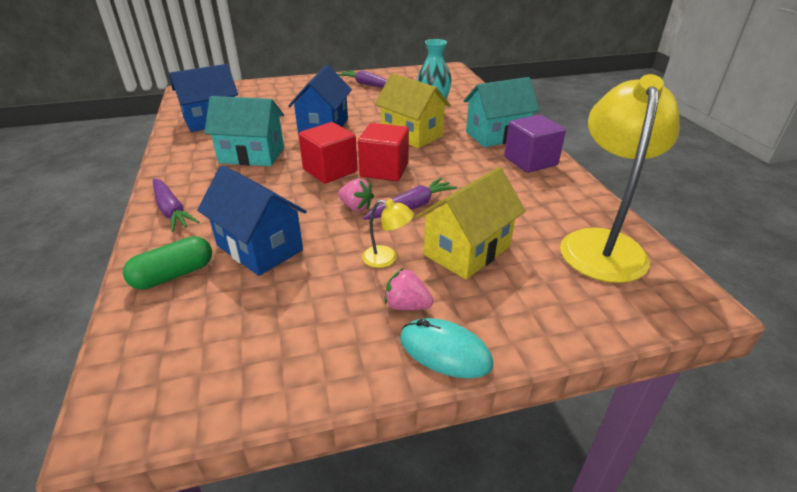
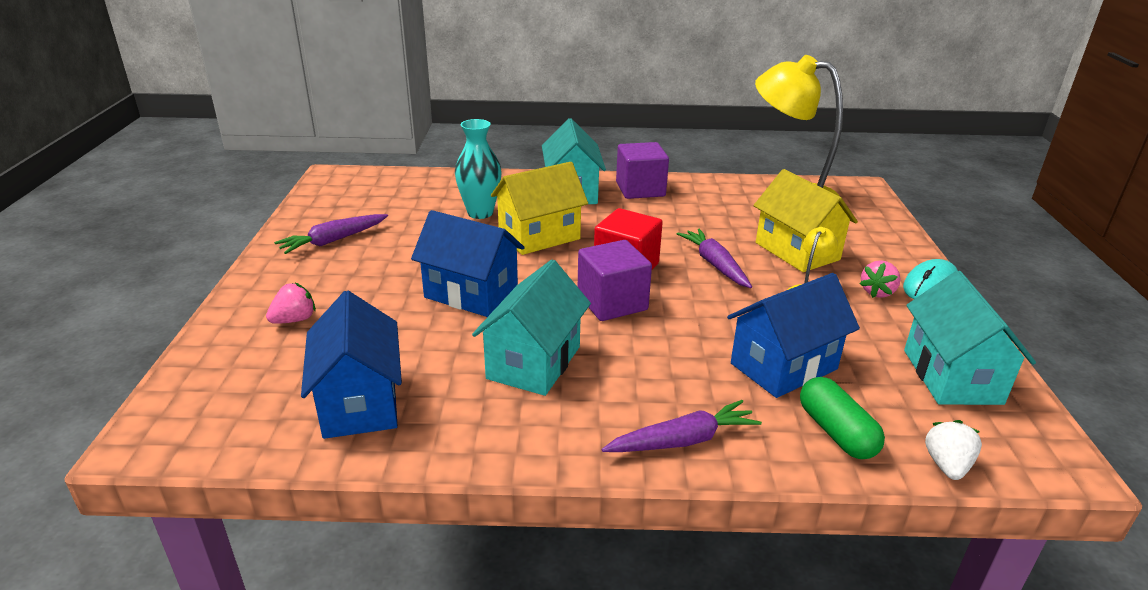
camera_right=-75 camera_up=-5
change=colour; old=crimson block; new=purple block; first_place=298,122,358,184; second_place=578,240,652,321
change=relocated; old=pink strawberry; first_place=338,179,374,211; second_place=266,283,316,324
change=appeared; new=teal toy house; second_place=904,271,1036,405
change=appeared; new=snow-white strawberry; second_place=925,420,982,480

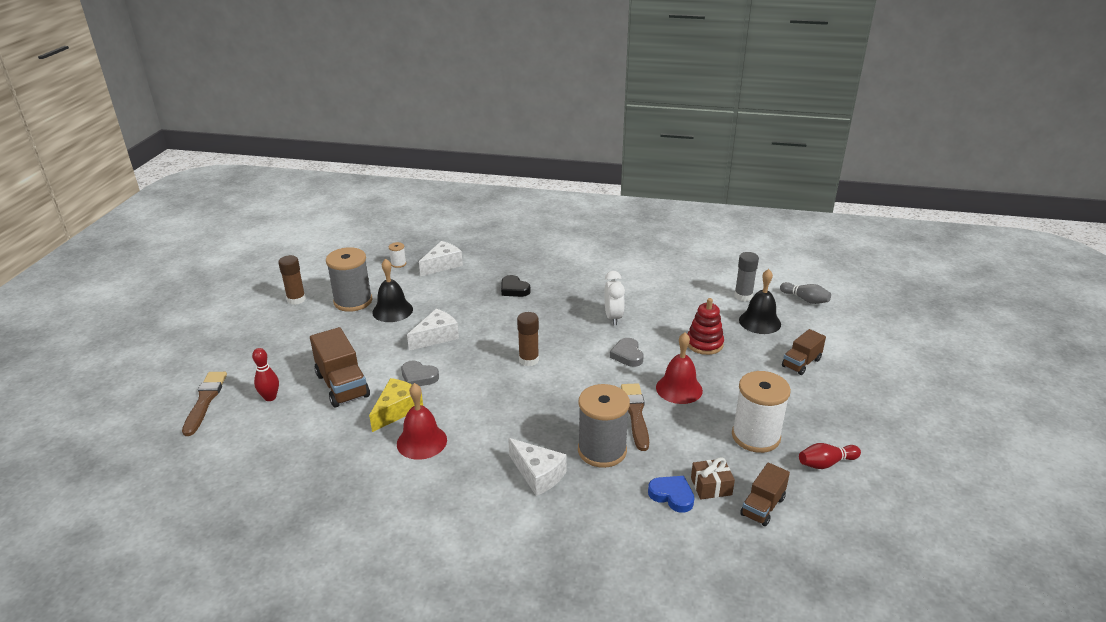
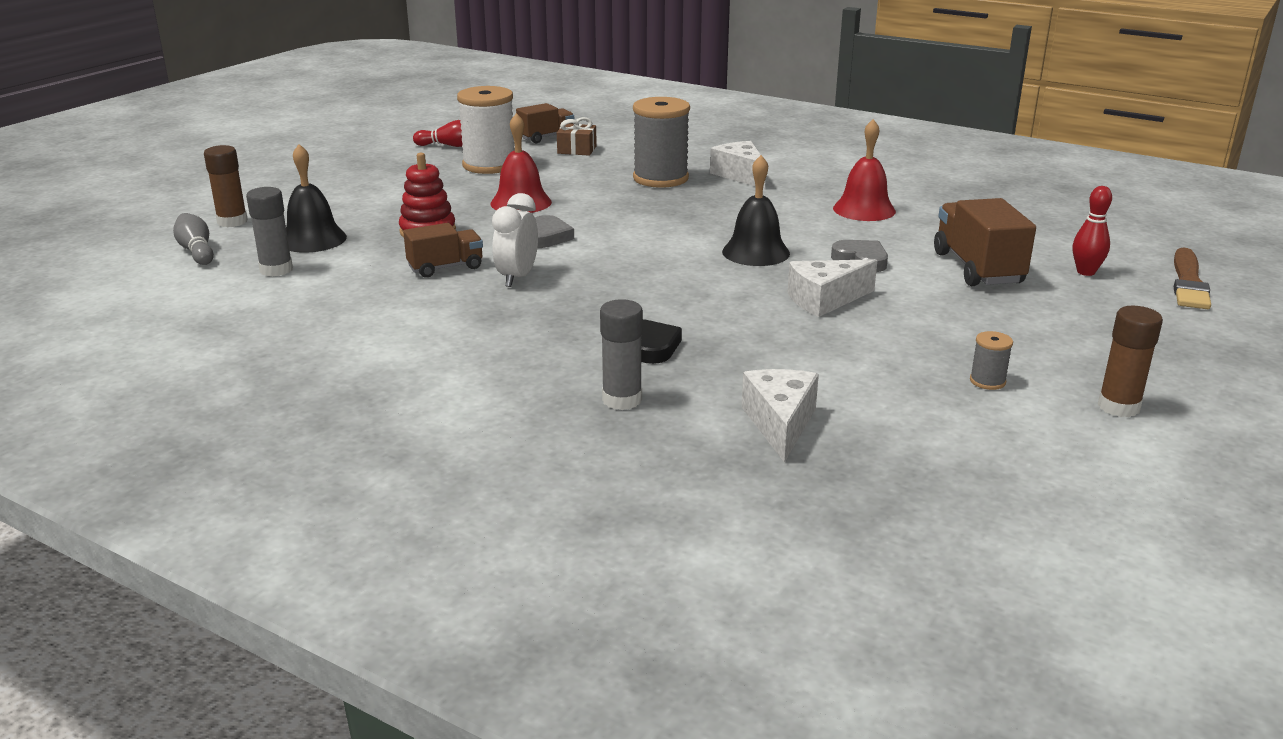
camera_right=-160 camera_up=-5
change=spun; old=snow-white piece of cheese; first_place=419,241,463,276; second_place=742,369,819,463; degrees=120
change=missing; old=snow-white reel of thread; first_place=389,242,406,268
change=size; old=ash-grey reel of thread; first_place=326,247,372,312; second_place=970,331,1013,390; factor=0.43
change=relocated; old=ebony bell; first_place=372,259,413,322; second_place=722,155,790,266
change=relocated; old=dark brown glue stick; first_place=517,312,539,366; second_place=204,145,248,227
change=relocated; old=dark brown toy truck; first_place=782,329,826,375; second_place=403,223,483,277
change=missing; old=golden piece of cheese; first_place=369,378,423,432
change=missing; old=dark brown brush; first_place=621,383,649,451
change=missing; old=blue heart shape; first_place=648,476,694,513
change=appeared; new=ash-grey glue stick; second_place=600,299,643,410

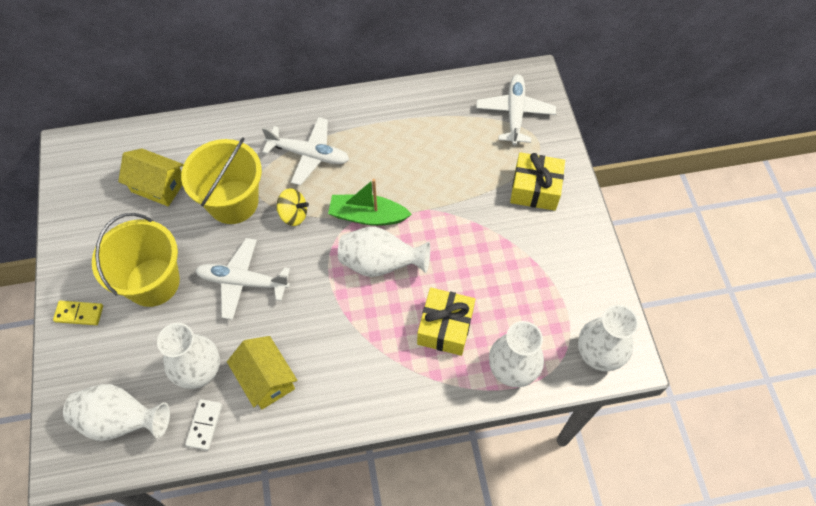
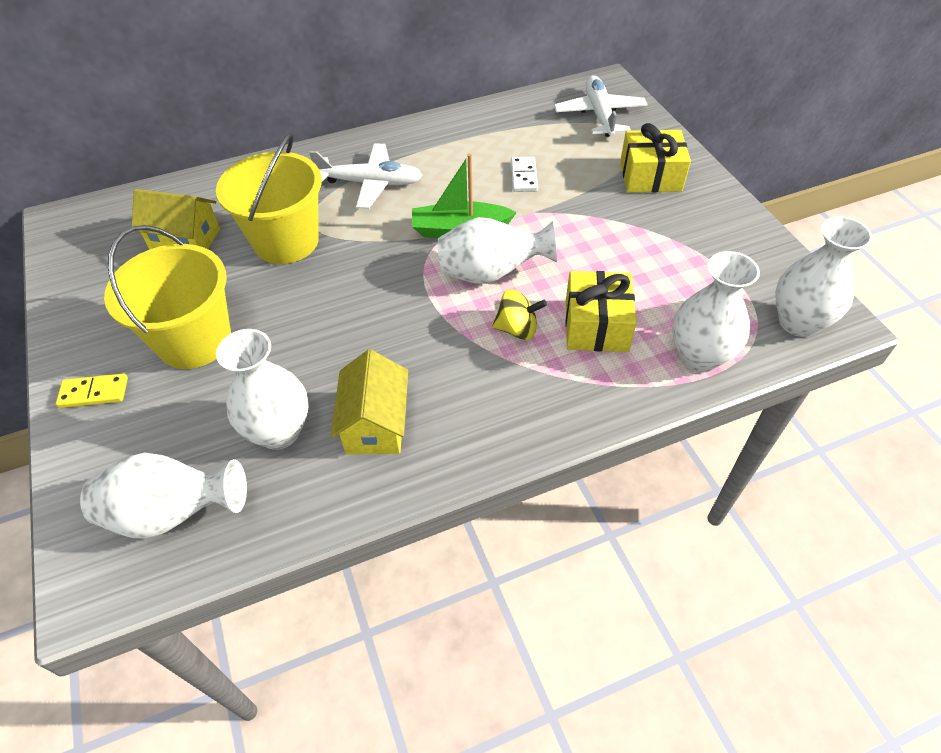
camera_right=-10 camera_up=-10
change=relocated; old=golden toy top; first_place=276,188,309,226; second_place=492,289,547,340
change=missing; old=snow-white toy plane; first_place=195,238,290,320
change=spun; old=golden toy house; first_place=227,336,297,410; second_place=331,349,408,454; degrees=45
change=relocated; old=snow-white domino piece; first_place=185,399,222,450; second_place=511,157,538,192

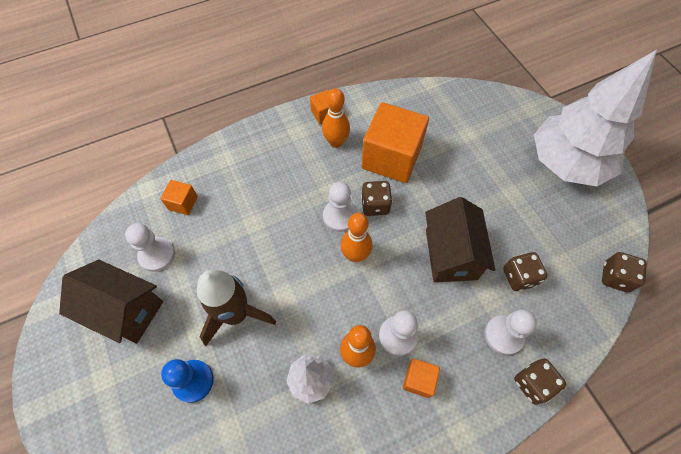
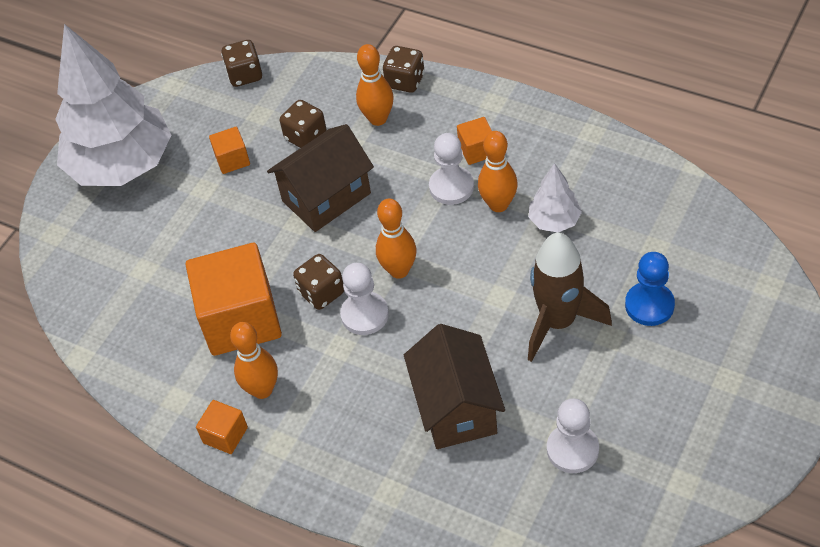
camera_right=-120 camera_up=-10
change=relocated; old=bright orange block; first_place=160,180,198,215; second_place=209,127,250,174
change=relocated; old=dark brown toy house; first_place=59,260,163,344; second_place=404,324,505,449
change=exchanged; old=snow-white game pawn; new=bright orange skittle; first_place=485,309,537,355; second_place=356,44,394,126

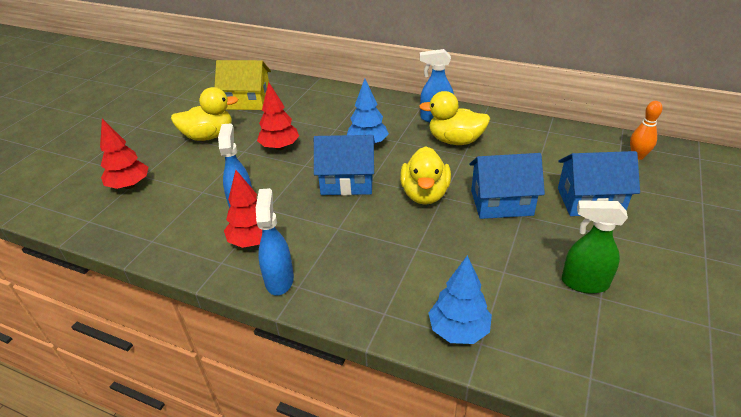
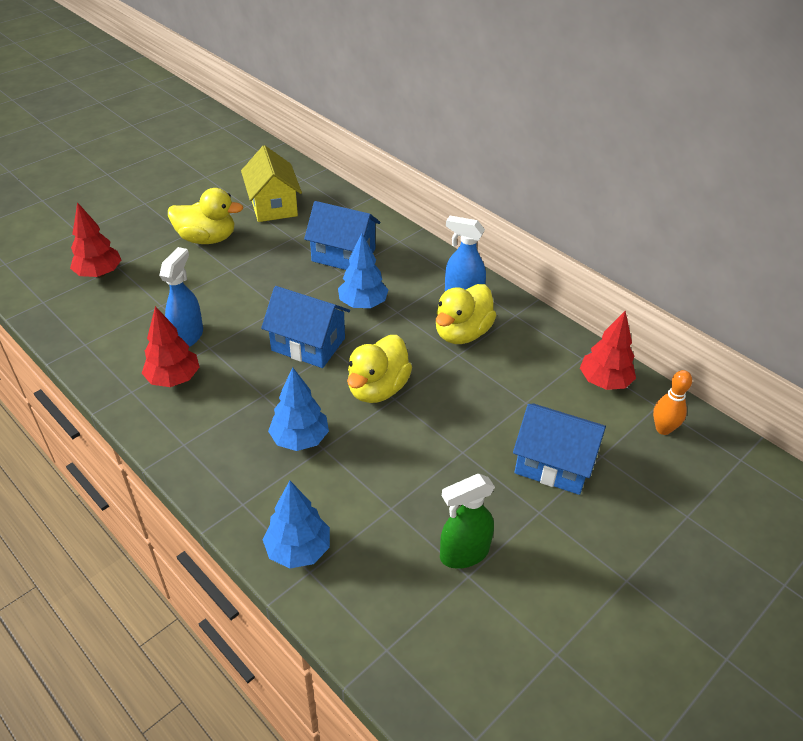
camera_right=20 camera_up=5
change=spun; old=golden toy house; first_place=215,60,271,110; second_place=241,145,302,222; degrees=45
change=relocated; old=crimson fir tree; first_place=257,82,299,150; second_place=580,311,636,390
change=spun; old=golden duck; first_place=419,91,490,145; second_place=436,284,497,344; degrees=-90
change=relocated; old=blue toy house; first_place=469,153,545,219; second_place=304,201,380,270
change=missing; old=blue spray cleaner; first_place=256,188,294,296
change=spun; old=emerald spray cleaner; first_place=561,200,628,294; second_place=440,474,495,569; degrees=-60
change=appeared; new=blue fir tree; second_place=268,367,329,451

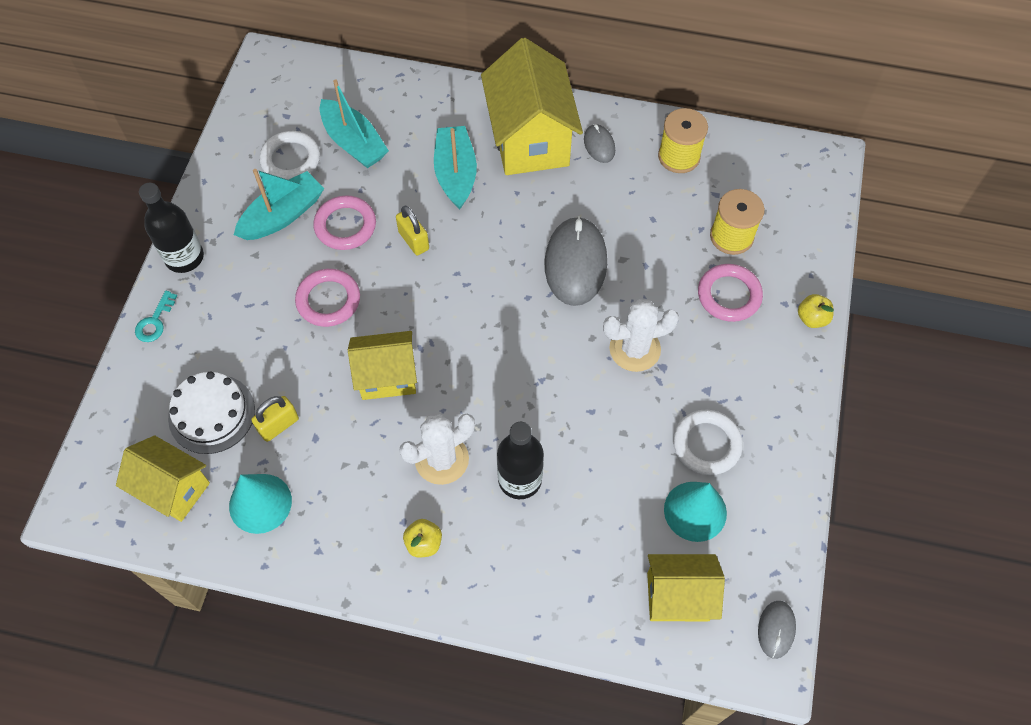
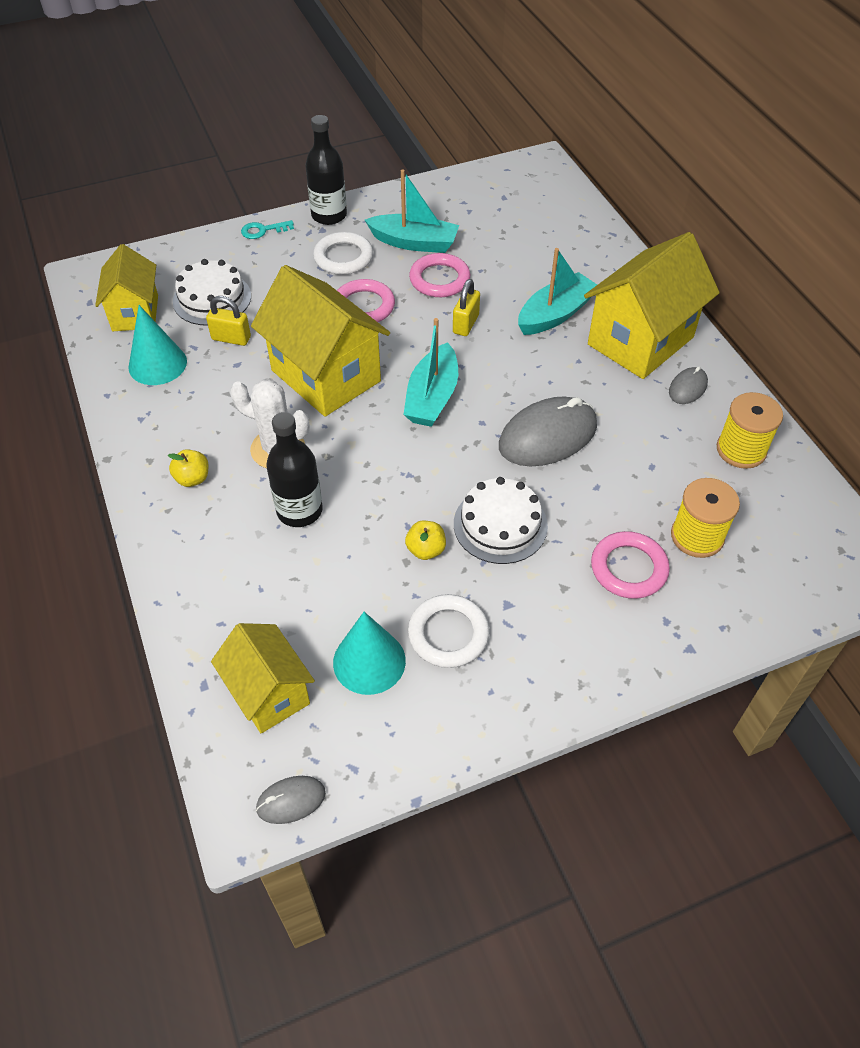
camera_right=55 camera_up=-10
change=relocated; old=teal toy boat; first_place=320,79,389,168; second_place=403,318,458,427
change=relocated; old=snow-white torus; first_place=259,131,320,180; second_place=313,232,373,275
change=relocated; old=golden toy apple; first_place=798,294,834,328; second_place=405,520,446,560
change=exchanged; old=snow-white cactus; new=snow-white layer cake; first_place=603,299,679,372; second_place=454,477,548,564
change=size; old=golden toy house; first_place=348,331,417,400; second_place=251,265,390,417; factor=1.63

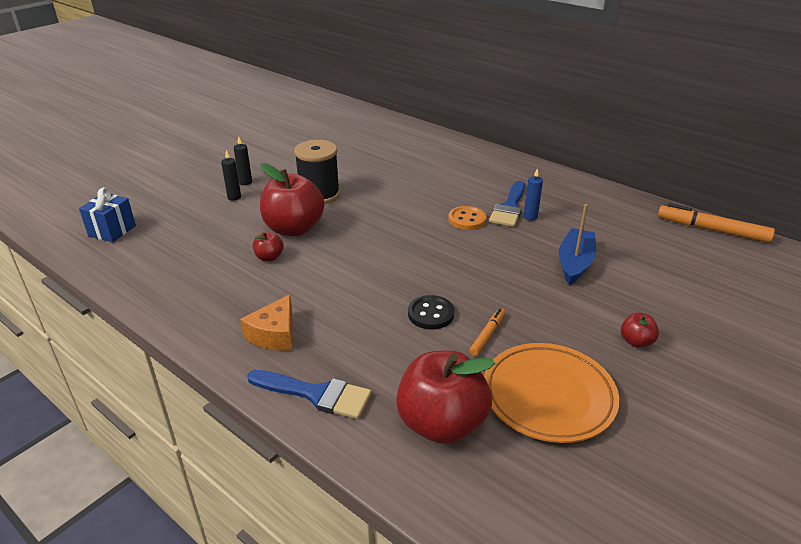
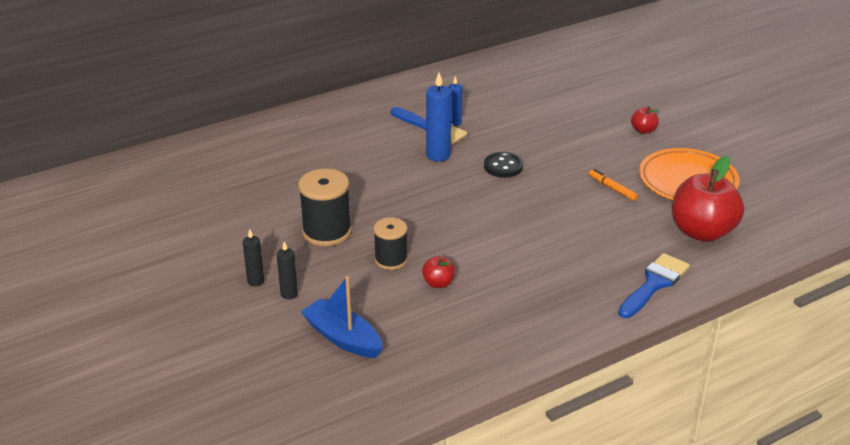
camera_right=-70 camera_up=0
change=exchanged; old=crimson toy apple; new=ebony reel of thread; first_place=260,163,324,236; second_place=374,217,408,270
change=missing; old=blue wrapped gift; first_place=79,187,136,242
change=missing; old=bright orange marker pen; first_place=658,203,775,243
change=relocated; old=blue toy boat; first_place=559,204,596,285; second_place=301,276,383,358
change=exchanged; old=bright orange button; new=blue candle; first_place=448,206,487,230; second_place=426,72,451,162
change=missing; old=bright orange piece of cheese; first_place=240,294,292,351
change=relocated; old=ebony button; first_place=408,295,455,330; second_place=484,152,523,178

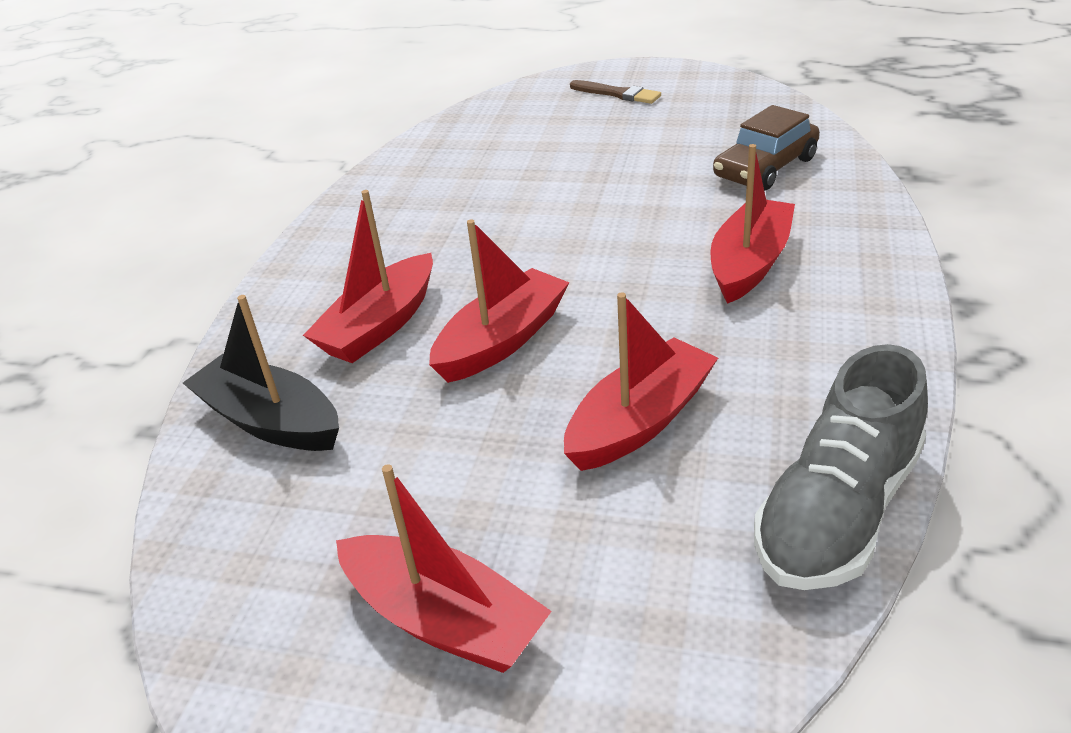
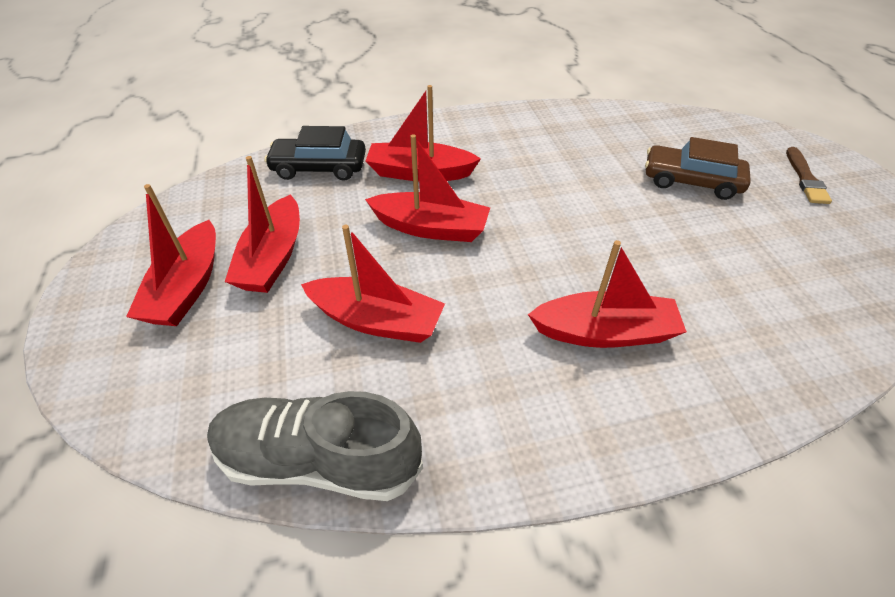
camera_right=60 camera_up=10
change=relocated; old=dark brown automobile; first_place=713,105,820,190; second_place=645,137,751,200
change=exchanged; old=ebony toy boat; new=ebony automobile; first_place=183,295,339,451; second_place=264,126,366,181
change=appeared; new=crimson toy boat; second_place=225,156,300,293

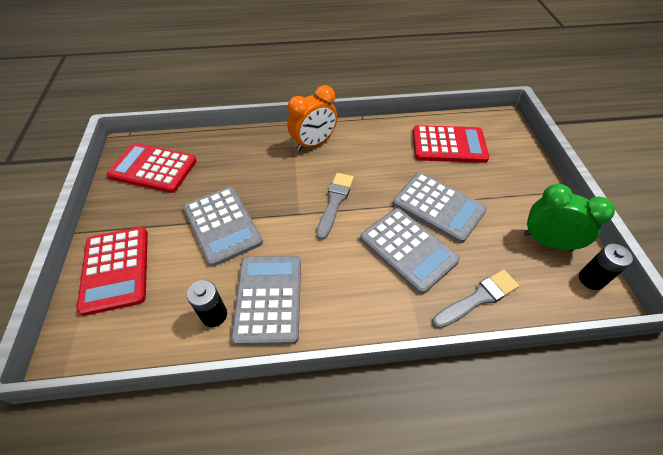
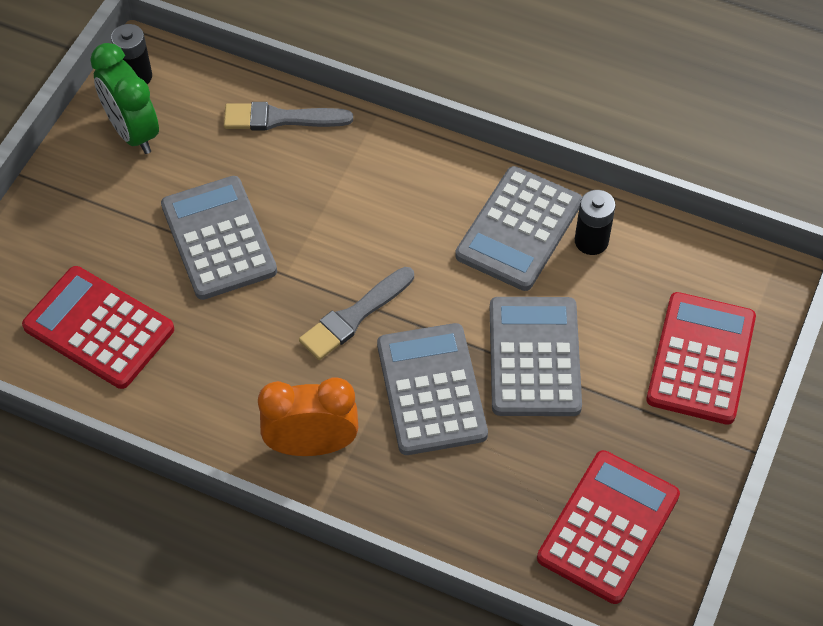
camera_right=-150 camera_up=5
change=spun; old=crimson pocket calculator; first_place=107,143,197,193; second_place=537,450,680,604; degrees=-105
change=relocated; old=ash-grey pocket calculator; first_place=360,208,460,294; second_place=377,323,488,455

